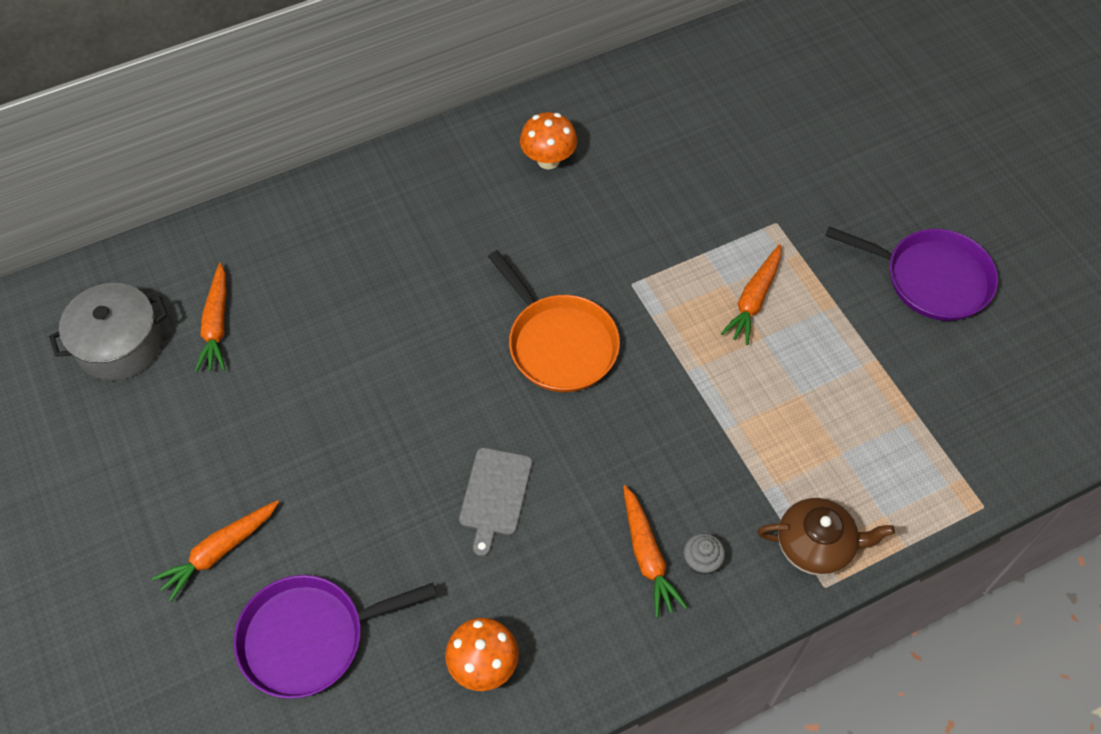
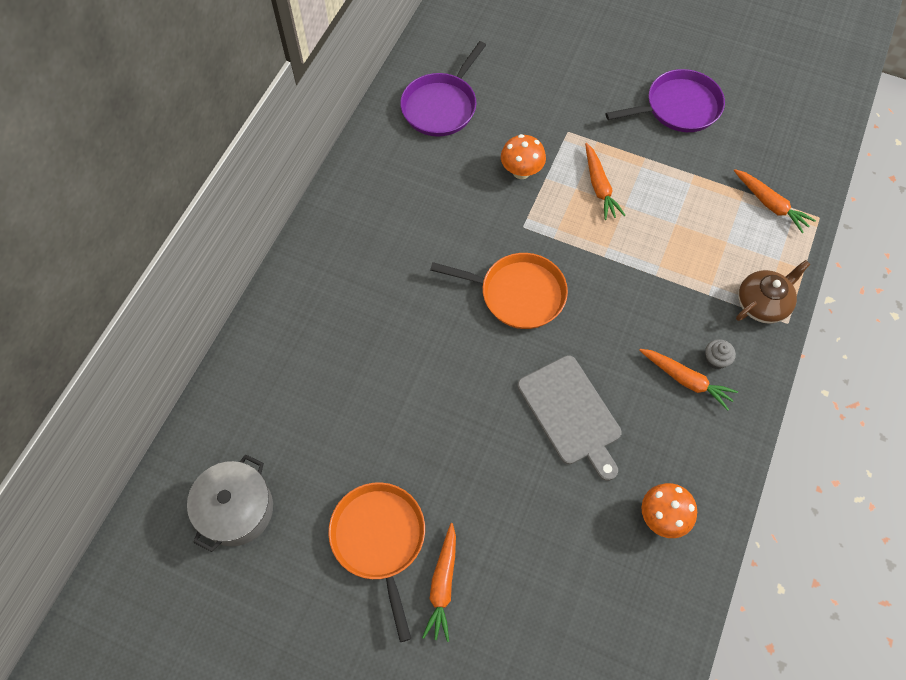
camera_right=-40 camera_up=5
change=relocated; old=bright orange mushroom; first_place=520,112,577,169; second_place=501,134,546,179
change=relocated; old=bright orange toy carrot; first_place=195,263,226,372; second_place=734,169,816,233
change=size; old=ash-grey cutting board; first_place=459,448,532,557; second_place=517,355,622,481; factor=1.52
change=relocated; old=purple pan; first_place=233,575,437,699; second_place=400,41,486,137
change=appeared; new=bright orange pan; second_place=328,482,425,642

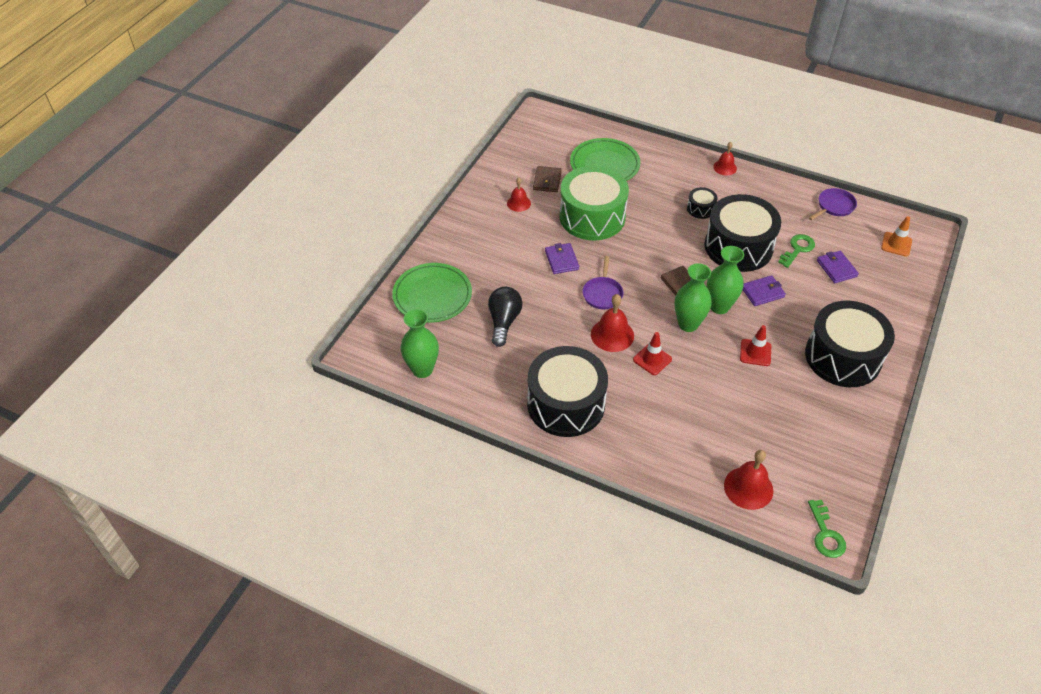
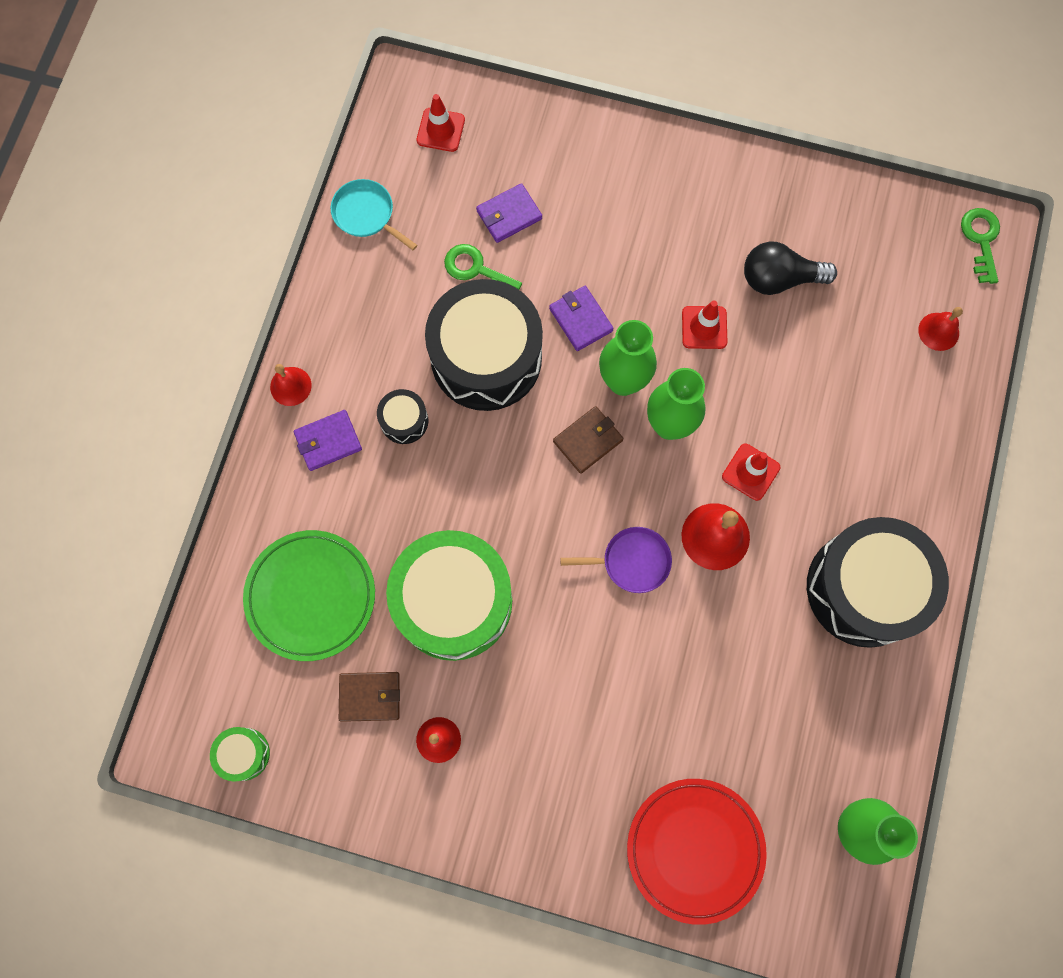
camera_right=-100 camera_up=25
change=colour; old=purple pan; new=teal pan; first_place=809,188,857,220; second_place=331,179,417,250
change=colour; old=bright orange road cone; new=crimson road cone; first_place=881,216,912,257; second_place=417,94,465,152
change=relocated; old=purple card wallet; first_place=545,243,579,274; second_place=294,410,362,471
change=colour; old=emerald flat dish; new=crimson flat dish; first_place=392,263,472,323; second_place=627,779,767,925
change=relocated; old=ebony light bulb; first_place=488,287,523,347; second_place=744,241,837,295
change=missing; old=ebony toy drum; first_place=805,301,895,387
change=size; old=crimson bell; first_place=724,450,773,510; second_place=918,307,963,351; factor=0.63
change=spun; old=emerald key; first_place=808,500,846,558; second_place=961,208,1000,284; degrees=-75
change=appeared; new=emerald toy drum; second_place=210,727,270,782

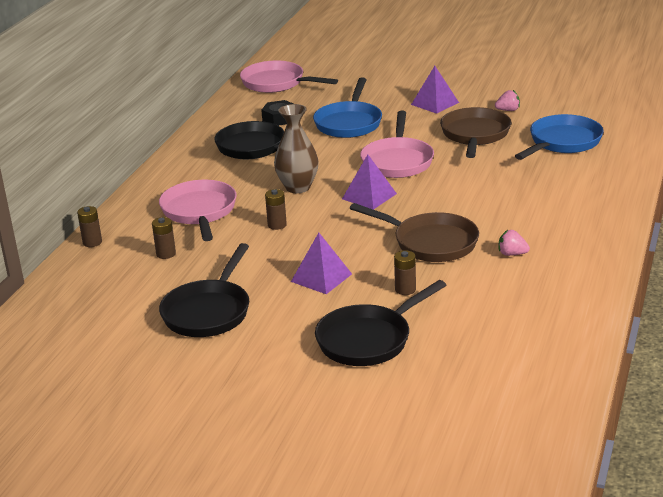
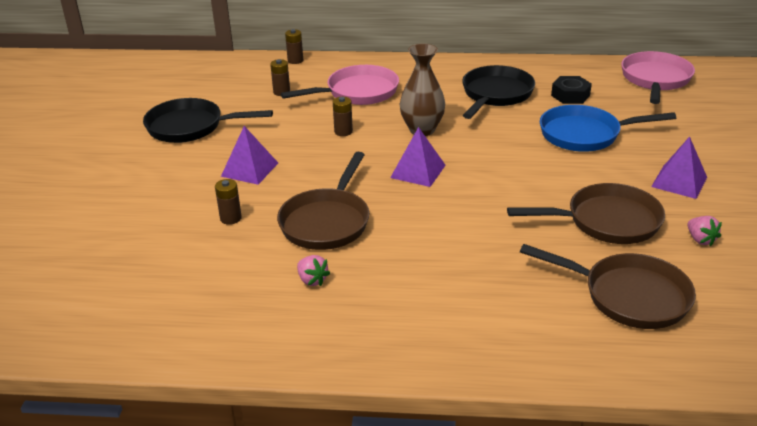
camera_right=75 camera_up=5
change=missing; old=pink pan; first_place=360,111,434,178
change=colour; old=blue pan; new=dark brown pan; first_place=515,114,604,160; second_place=520,244,696,329
change=spun; old=pink strawberry; first_place=499,230,530,256; second_place=297,255,330,286; degrees=135
change=missing; old=ebony pan; first_place=315,280,446,366

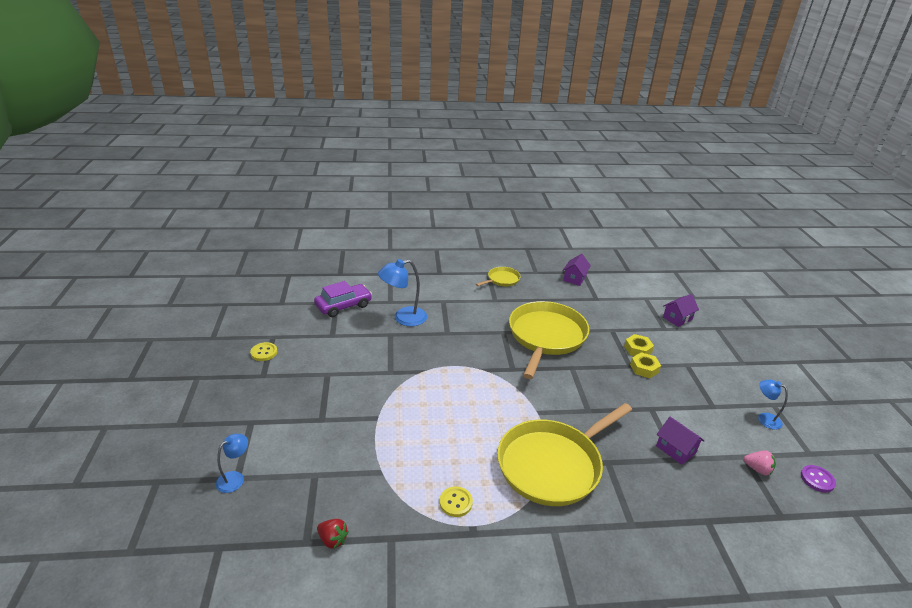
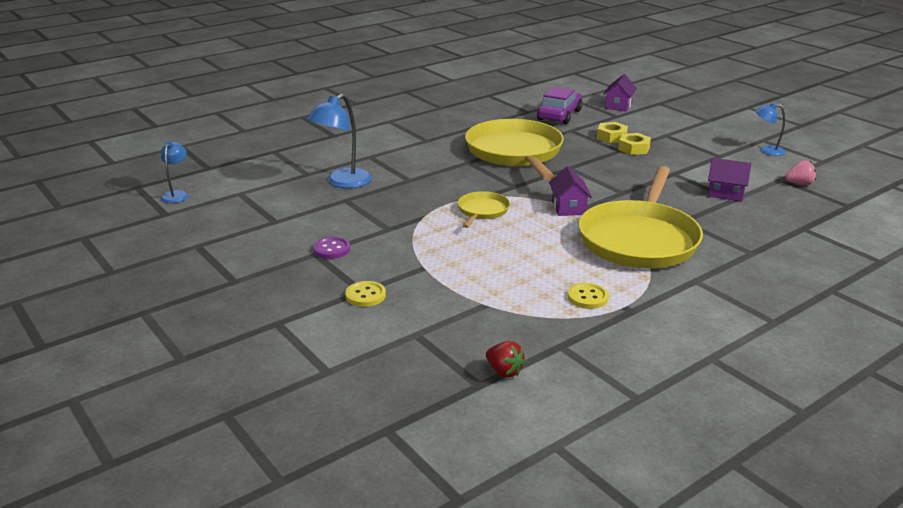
camera_right=-30 camera_up=-5
change=relocated; old=purple toy house; first_place=562,254,591,286; second_place=549,166,592,216
change=relocated; old=golden pan; first_place=476,267,521,286; second_place=458,191,510,228
change=relocated; old=purple automobile; first_place=314,281,372,317; second_place=537,86,582,124
change=relocated; old=golden button; first_place=250,342,277,361; second_place=345,281,386,307
change=relocated; old=blue reading lamp; first_place=216,434,248,493; second_place=161,141,188,203
change=relocated; old=purple button; first_place=801,465,836,492; second_place=313,237,350,259
change=spun; old=crimson strawberry; first_place=317,519,349,549; second_place=486,341,526,378; degrees=45

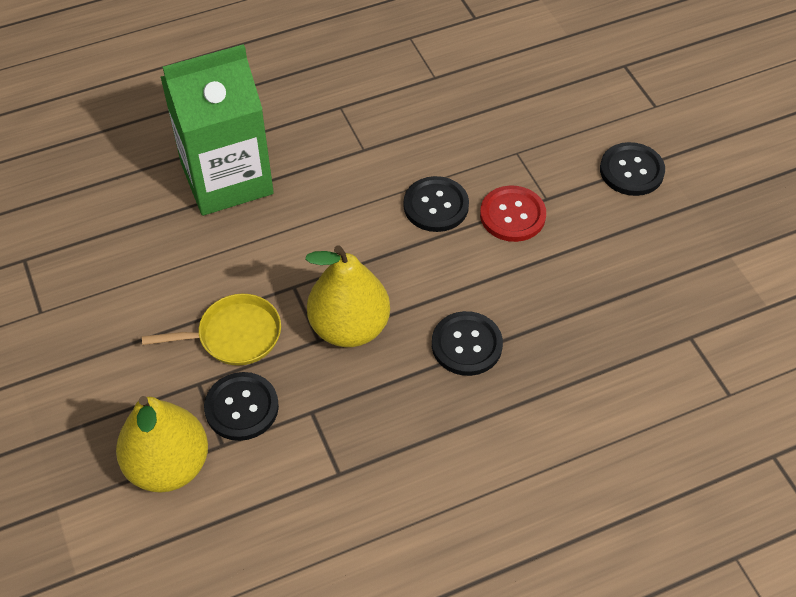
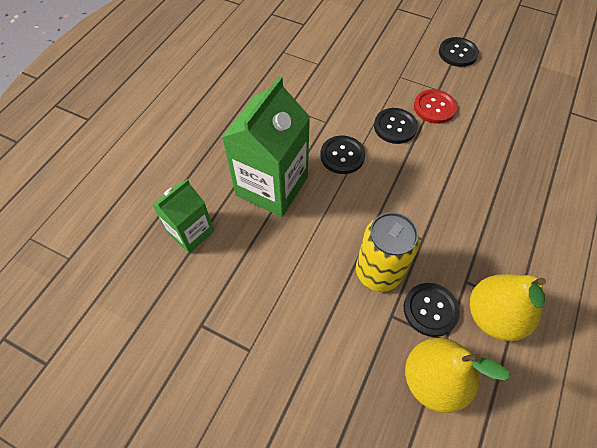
camera_right=-40 camera_up=5
change=relocated; old=golden pear; first_place=305,245,390,347; second_place=470,274,546,341
change=exchanged; old=golden pan; new=golden soda can; first_place=142,294,281,366; second_place=356,212,420,292
change=relocated; old=ebony button; first_place=432,311,503,376; second_place=320,136,365,174
change=appeared; new=emerald milk carton; second_place=152,179,214,253

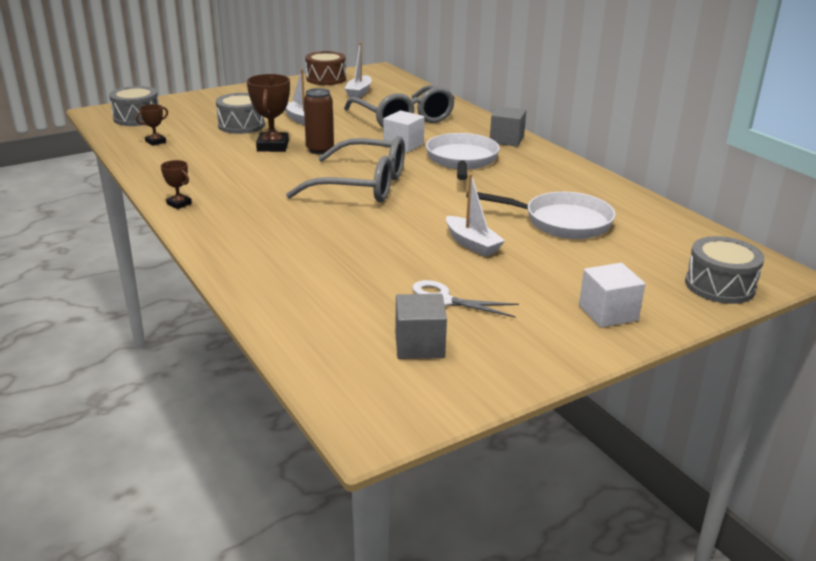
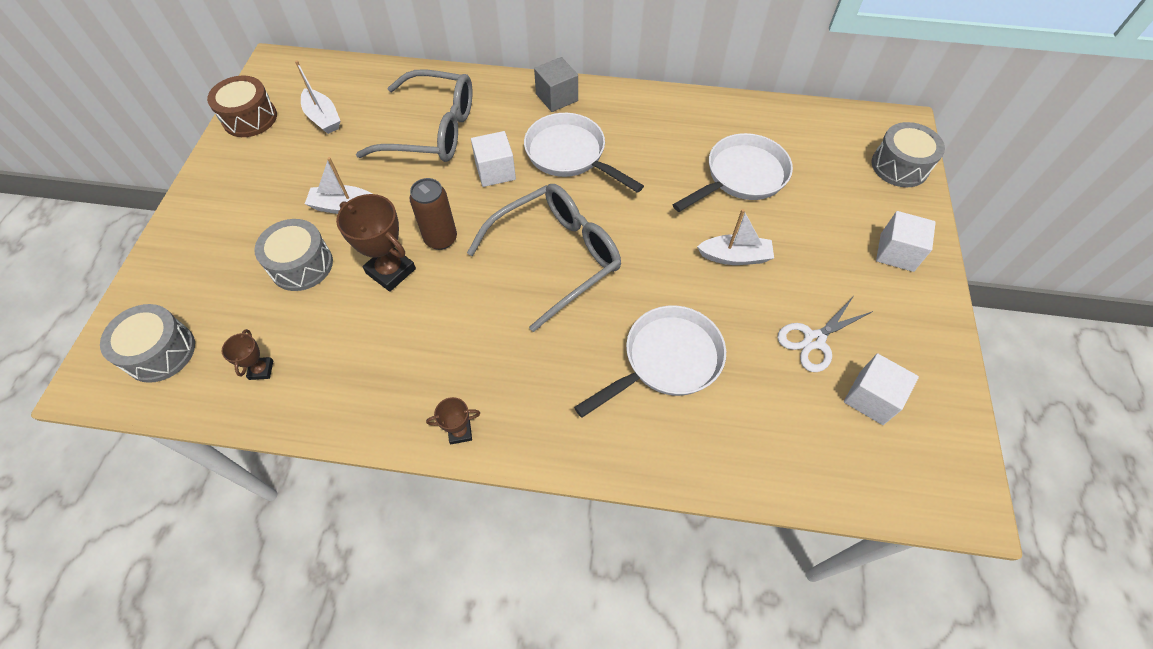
camera_right=-50 camera_up=30
change=colour; old=ash-grey block; new=snow-white block; first_place=395,294,447,359; second_place=844,353,919,425
change=appeared; new=snow-white pan; second_place=574,305,726,418

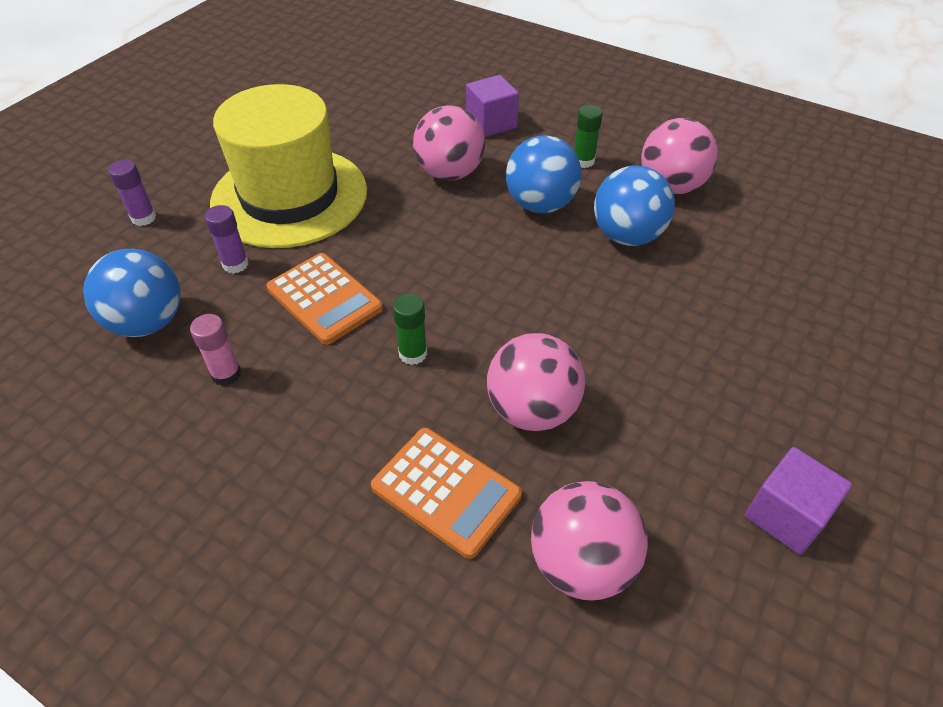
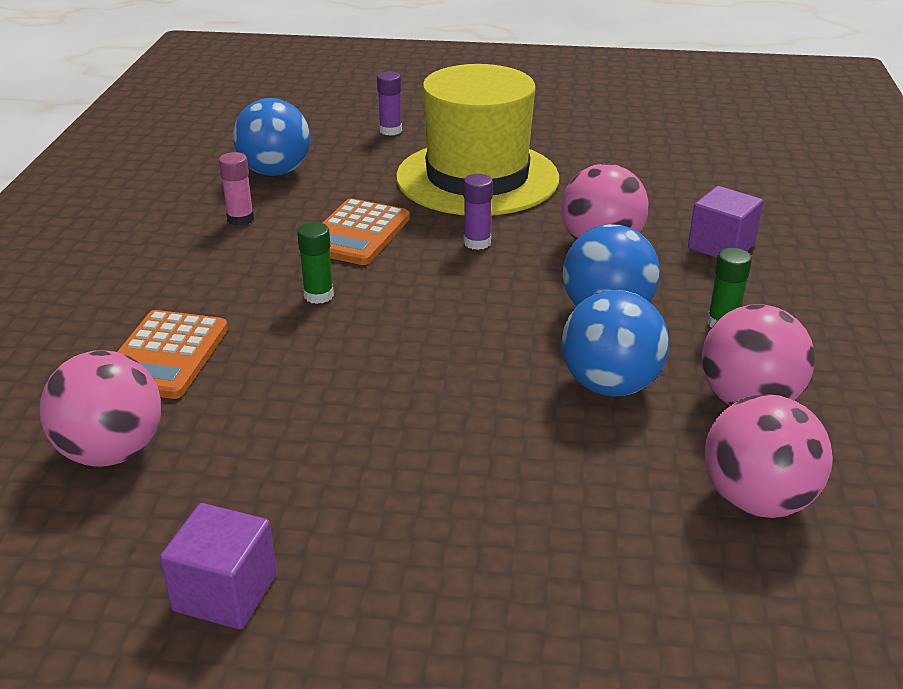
camera_right=65 camera_up=-15
change=relocated; old=purple glue stick; first_place=205,205,249,273; second_place=464,174,493,250
change=relocated; old=pink sphere; first_place=487,333,585,431; second_place=704,394,833,518

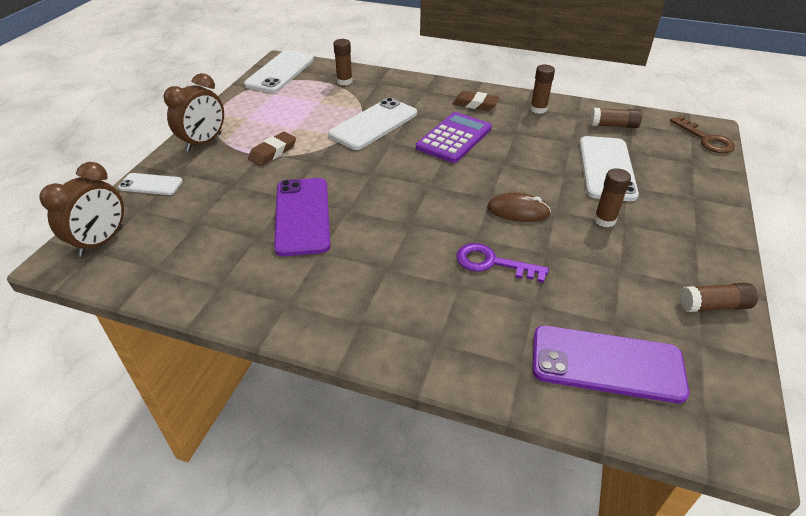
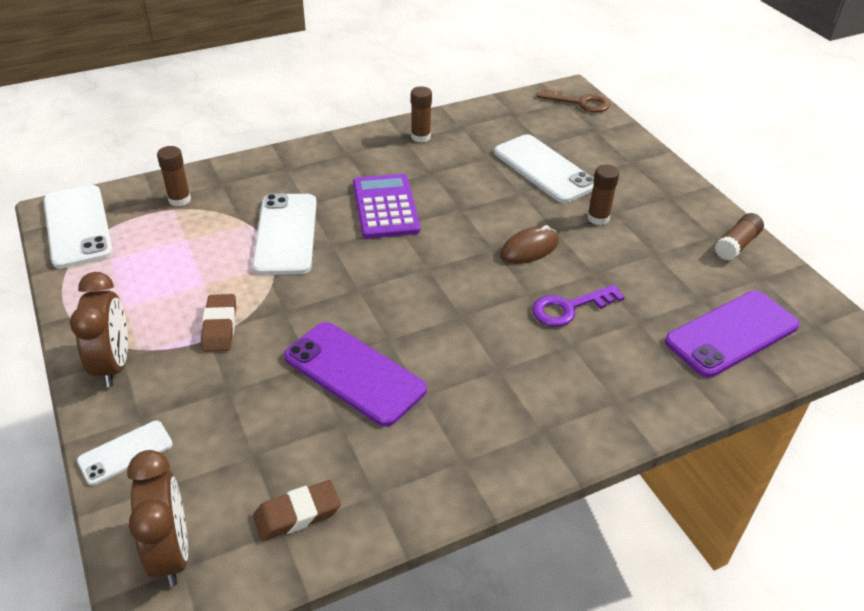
camera_right=-45 camera_up=0
change=relocated; old=dark brown eraser; first_place=453,91,500,111; second_place=253,480,341,541
change=missing; old=dark brown glue stick; first_place=590,108,642,128

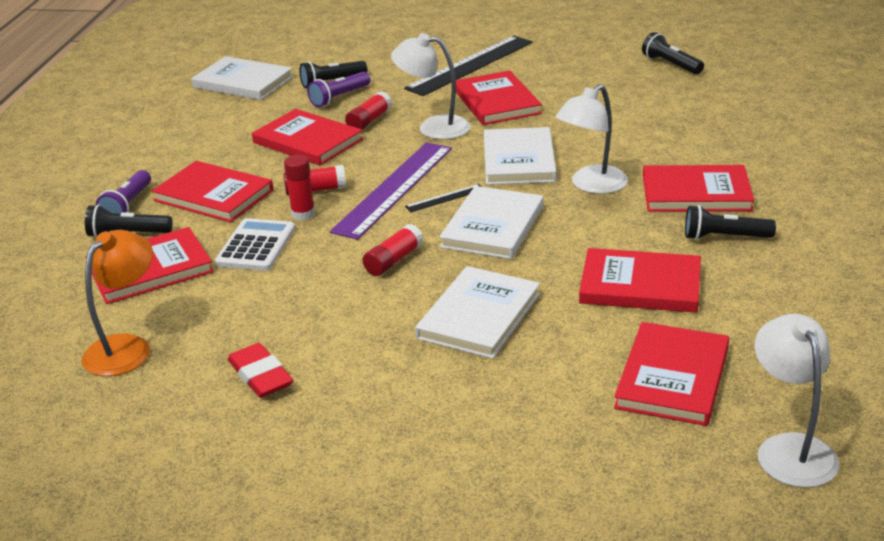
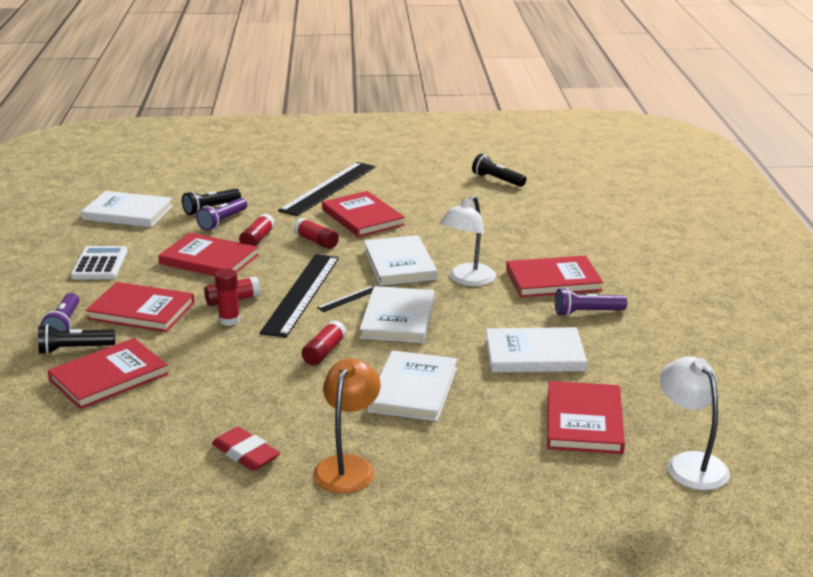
camera_right=-15 camera_up=-5
change=exchanged; old=snow-white reading lamp; new=crimson glue stick; first_place=391,33,470,140; second_place=294,218,339,249
change=colour; old=purple straightedge; new=ebony straightedge; first_place=330,142,452,240; second_place=260,254,339,338
change=colour; old=ebony pocket torch; new=purple pocket torch; first_place=685,205,776,240; second_place=555,288,627,316
change=relocated; old=snow-white pocket calculator; first_place=215,218,295,271; second_place=70,246,128,279
change=relocated; old=bright orange reading lamp; first_place=82,230,153,376; second_place=313,358,381,493
change=colour; old=crimson hardcover; new=snow-white hardcover; first_place=579,248,701,313; second_place=485,327,587,372

